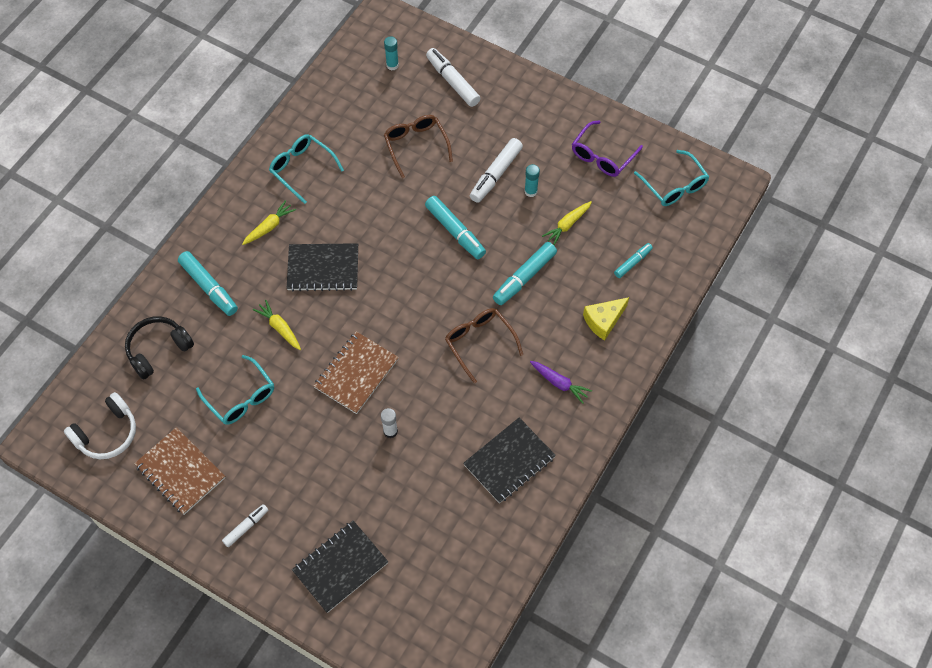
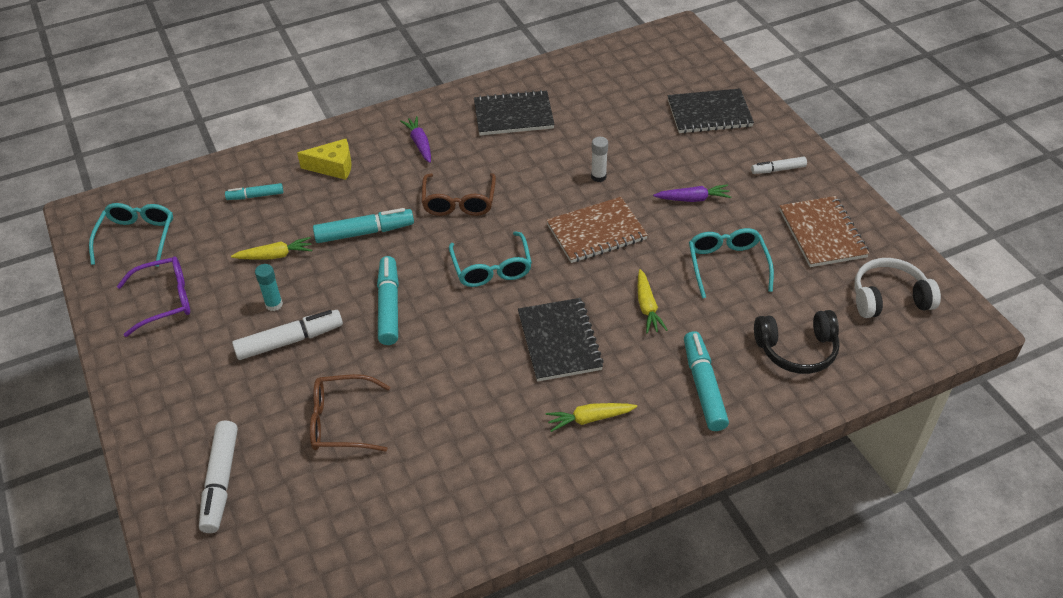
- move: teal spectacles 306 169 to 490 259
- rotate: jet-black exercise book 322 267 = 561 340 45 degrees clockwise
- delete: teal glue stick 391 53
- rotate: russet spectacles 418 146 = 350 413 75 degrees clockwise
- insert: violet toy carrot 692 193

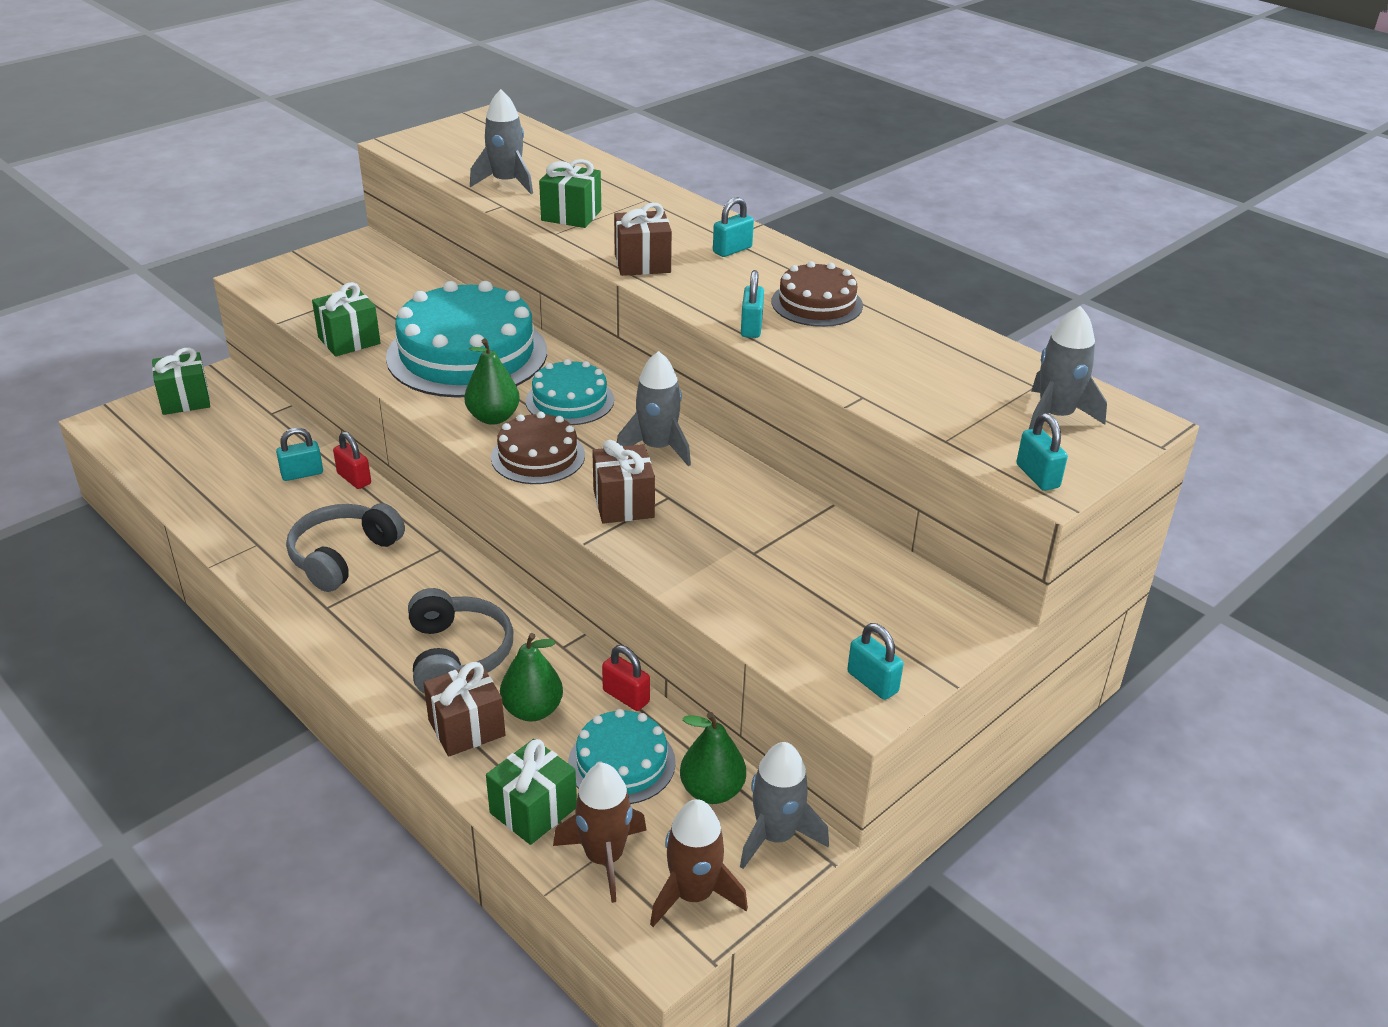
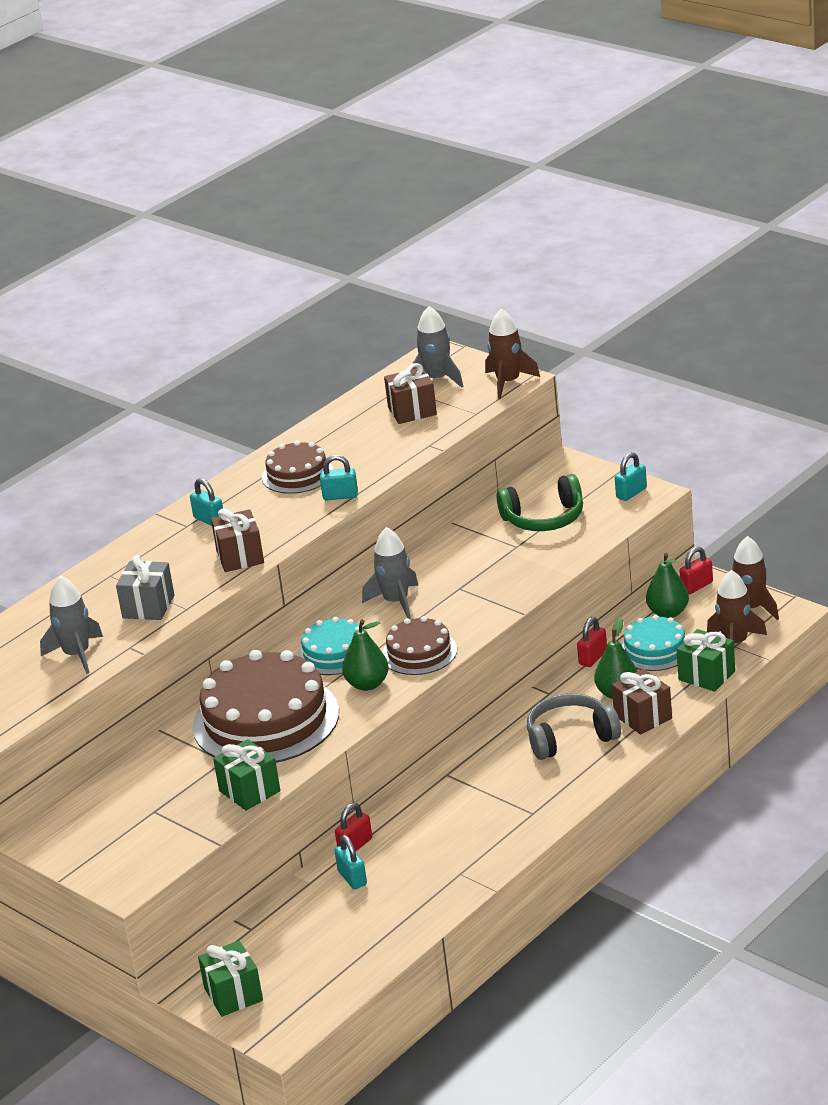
- delete: grey headphones 345 547
- recolor: teal cake 466 339 to russet cake 265 706
- recolor: emerald gift 570 193 to grey gift 145 587
- move: russet gift 623 482 to 410 393
- replace: grey rocket 784 805 to crimson padlock 696 570
- replace: teal padlock 1042 452 to russet rocket 512 354
- insert: emerald headphones 540 502

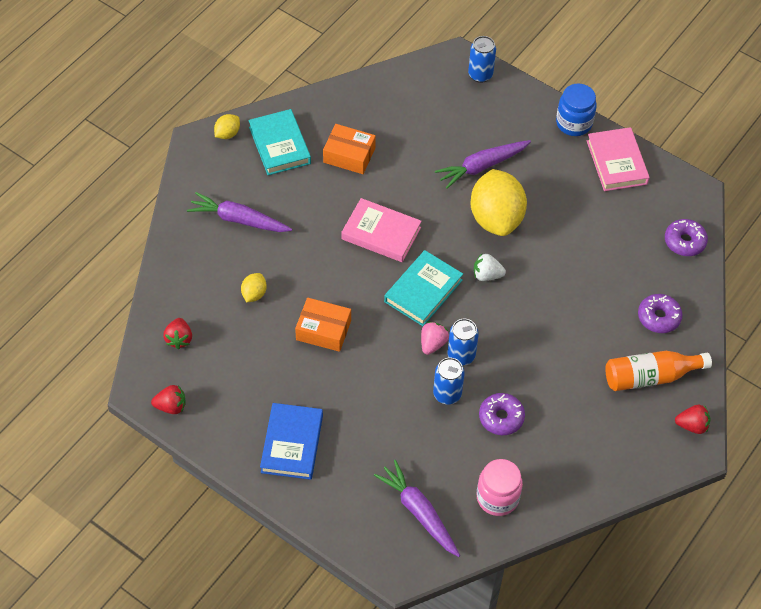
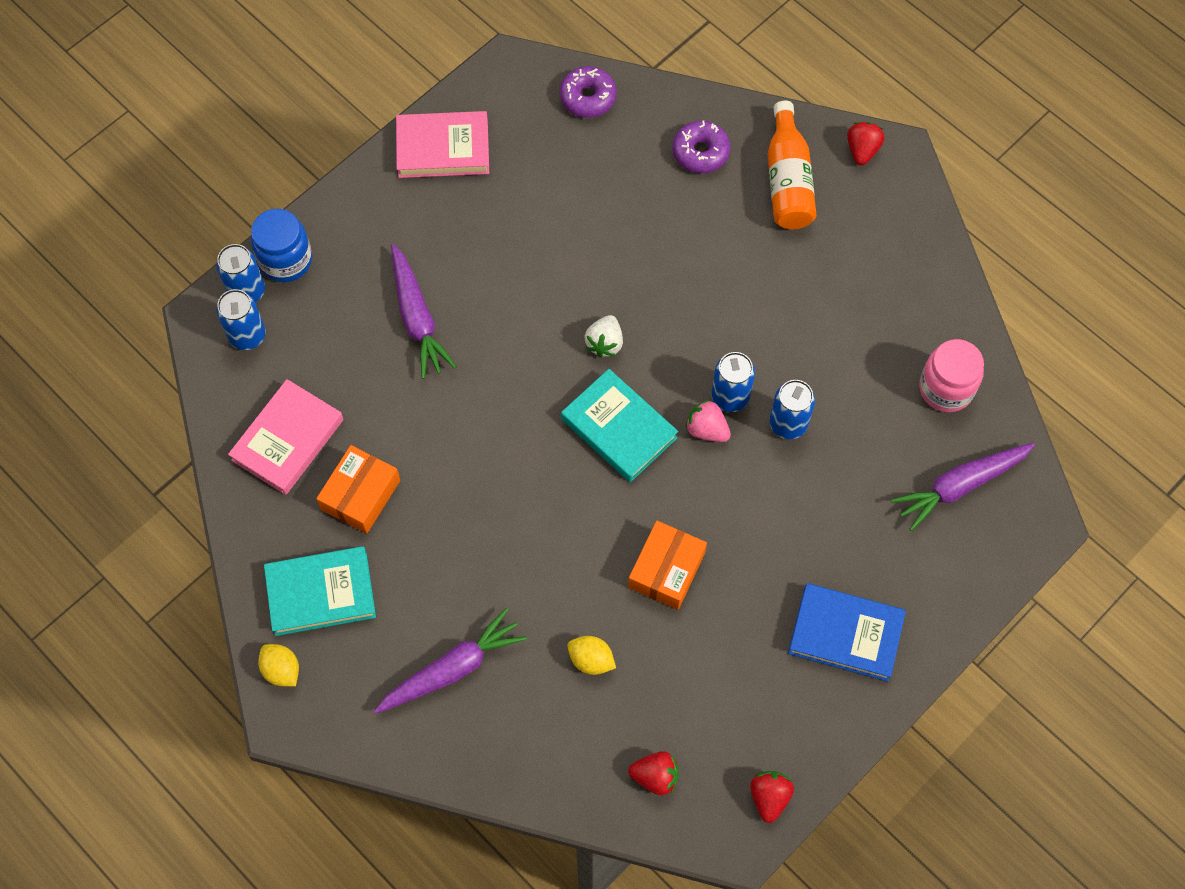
- rotate: violet toy carrot 239 212 = 450 661 150 degrees counterclockwise
- move: rose-pink hardcover 381 230 to 286 437
- delete: bright yellow citrus fruit 498 202
- delete: violet glazed donut 502 414
- move: blue preserve jar 576 109 to 281 245
- insert: blue tin 241 319

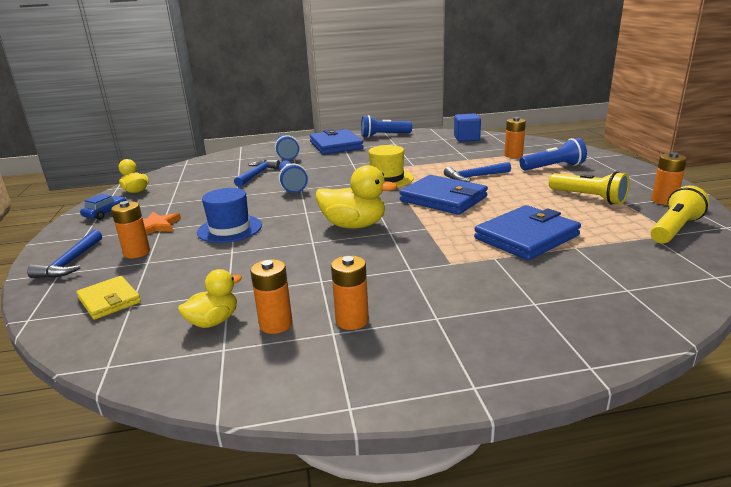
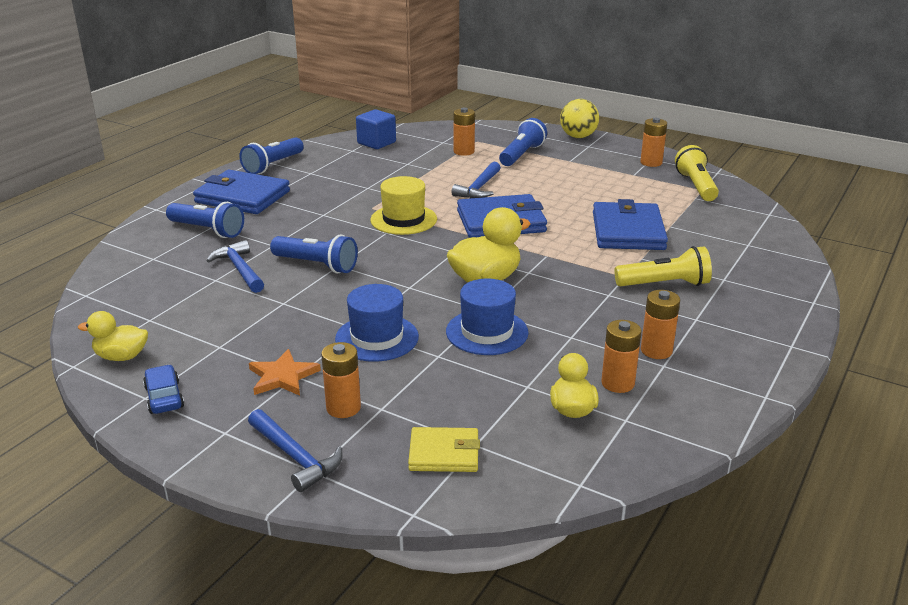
- move: bright yellow flashlight 589 187 to 663 266
- insert: blue tall hat 487 317
- insert: bright yellow sphere 579 118

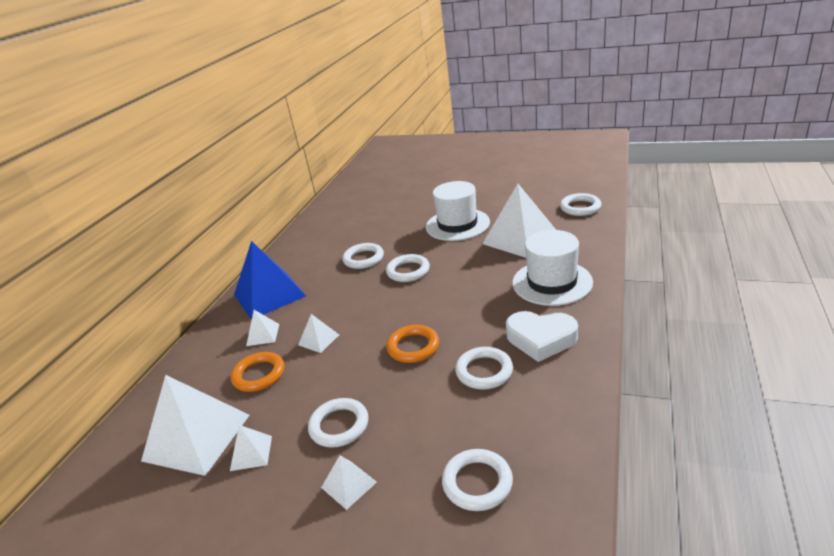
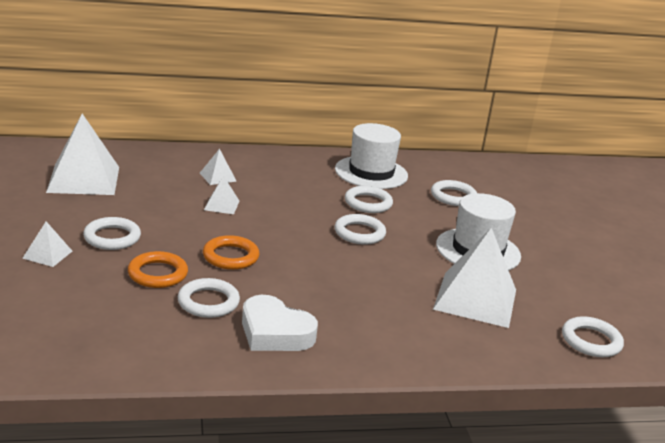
- delete: pure white solid pyramid 251 448
- move: bright orange hoop 257 372 to 158 269
- delete: blue solid pyramid 270 280
- move: pure white hoop 477 480 to 454 193
- rotate: pure white heart 542 336 = 280 323 45 degrees counterclockwise
- move: pure white tall hat 553 268 to 371 156

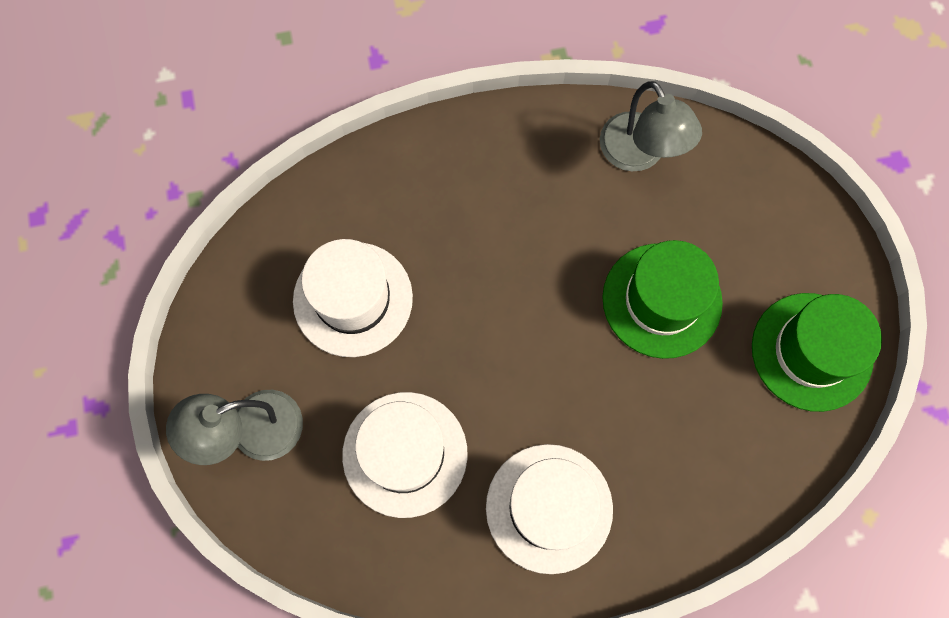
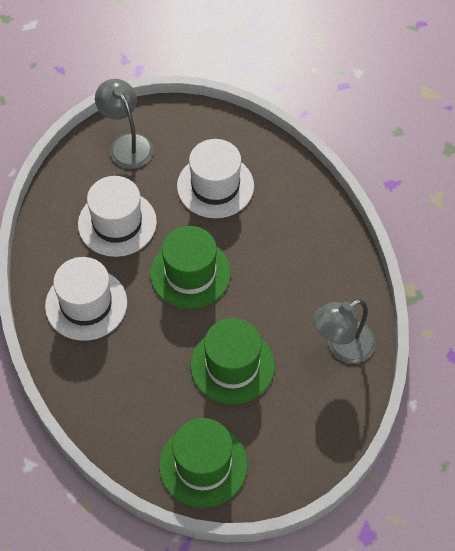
- insert: emerald tall hat 190 267

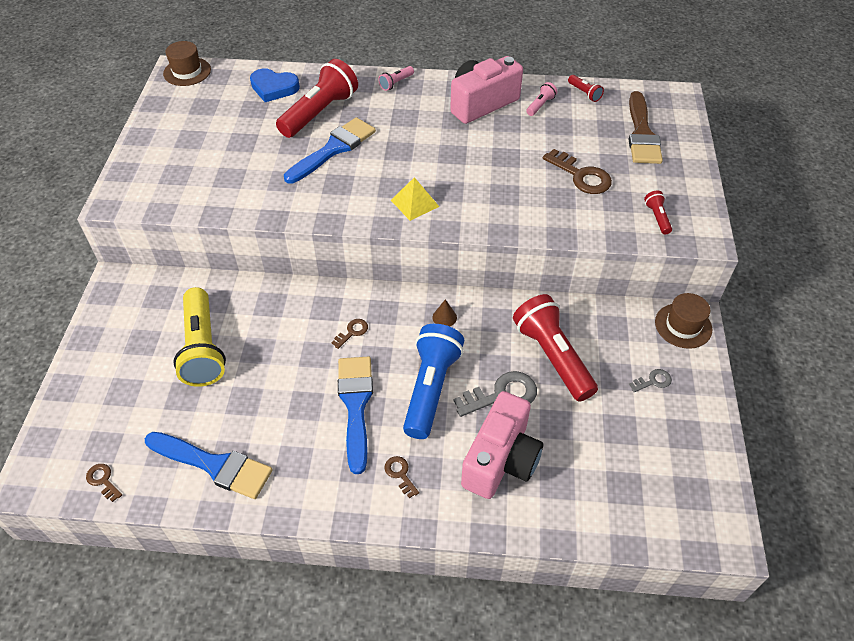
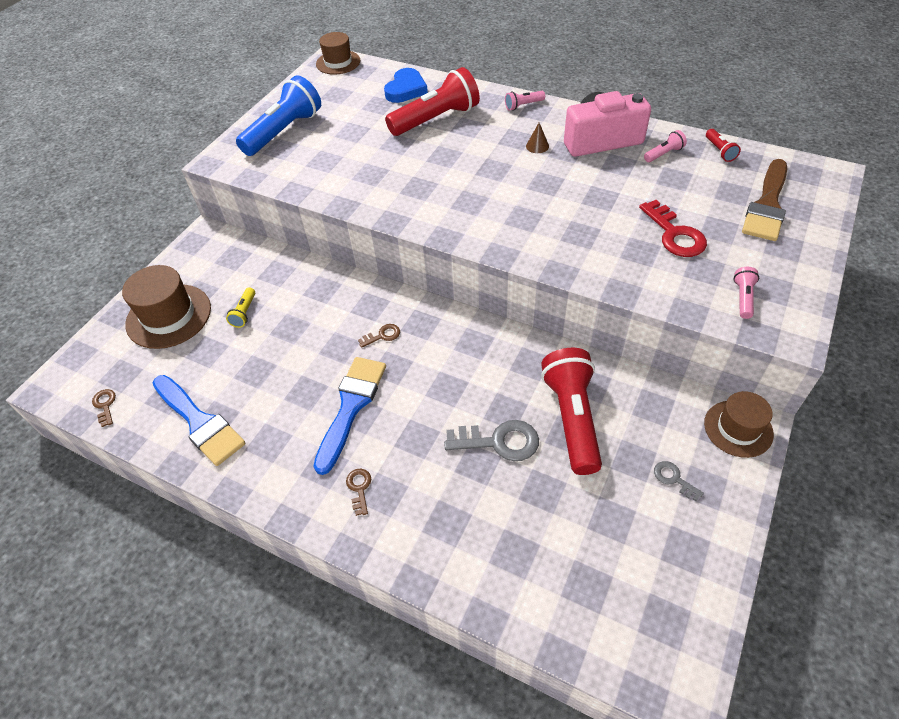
- resize: bright yellow flashlight 199 337 = 240 307 x0.43
- rotate: blue heart 275 85 = 406 85 105 degrees counterclockwise
- delete: blue paintbrush 330 150
- delete: bright yellow solid pyramid 415 199
- move: blue flashlight 434 381 to 278 115
- move: russet cone 445 313 to 537 137
- delete: rose-pink compact camera 502 445
- recolor: russet key 577 171 to crimson key 673 228
- rotate: grey key 650 380 = 679 481 135 degrees counterclockwise
- recolor: crimson flashlight 658 212 to rose-pink flashlight 746 293
- insert: russet tall hat 166 307

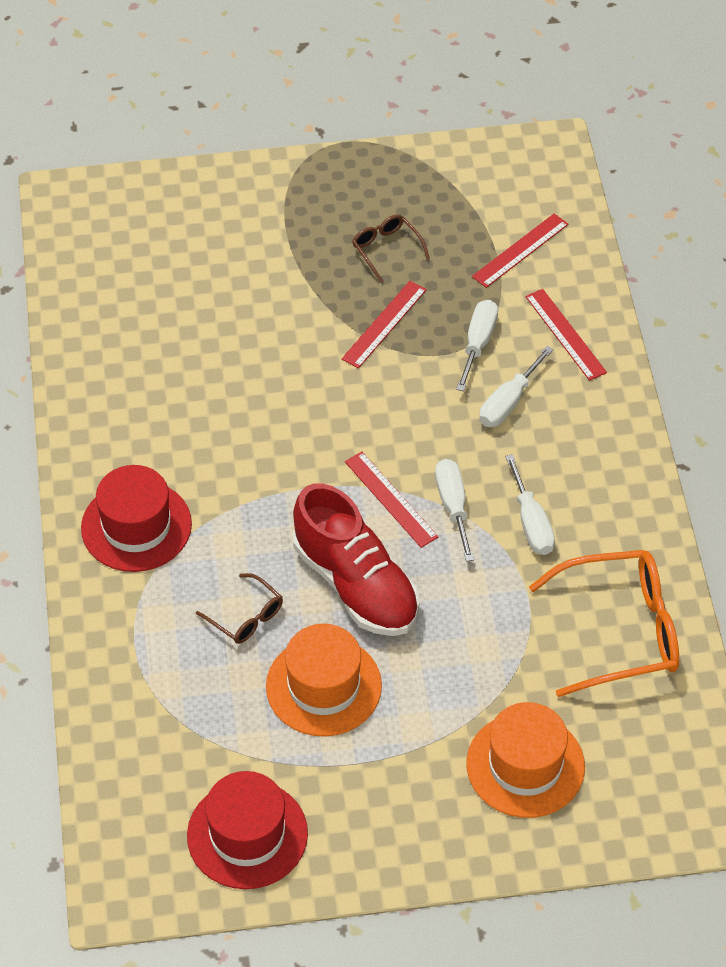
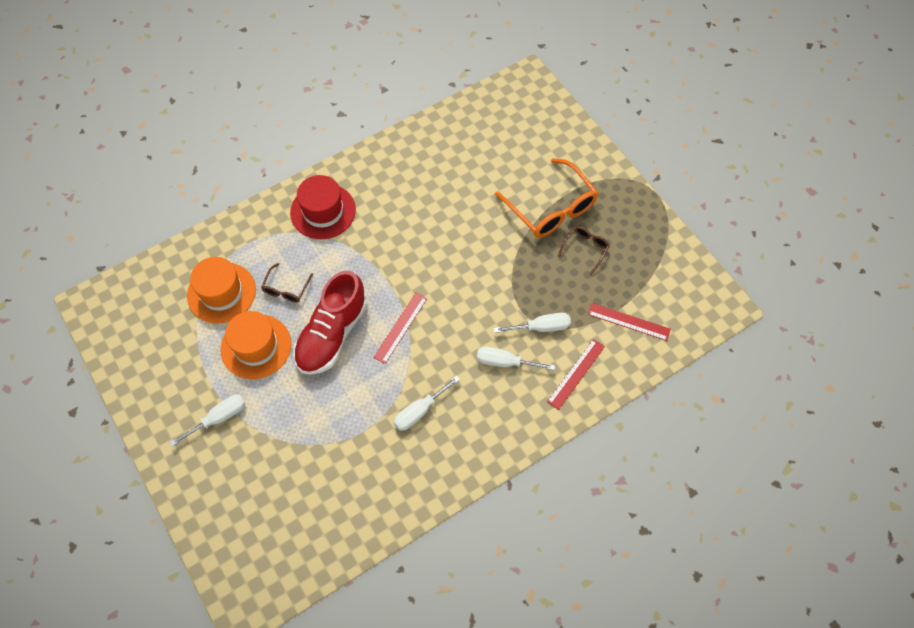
- delete: crimson tall hat 247 830
- delete: crimson straightedge 384 324
- move: pure white flat screwdriver 454 510 to 207 420
- move: bright orange tall hat 525 760 to 221 290
- move: bright orange spectacles 604 623 to 546 198

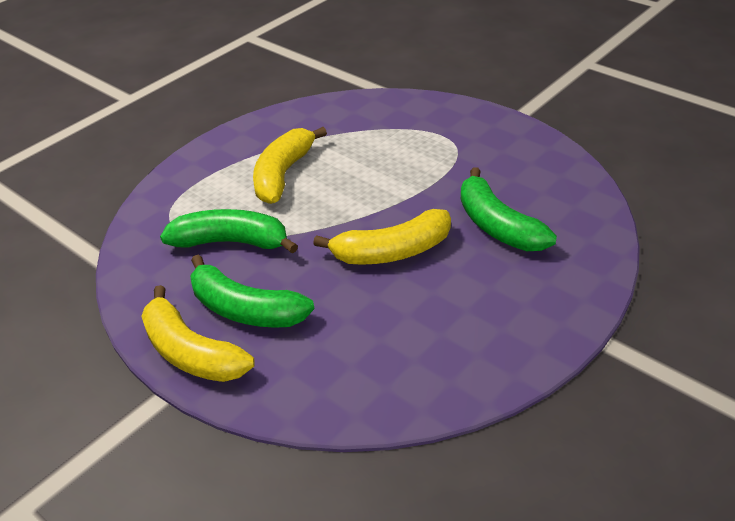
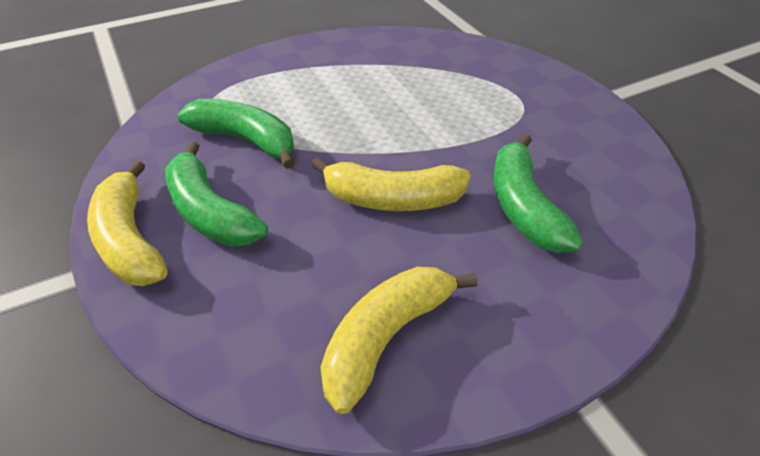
- move: bright yellow toy banana 290 165 to 399 340

